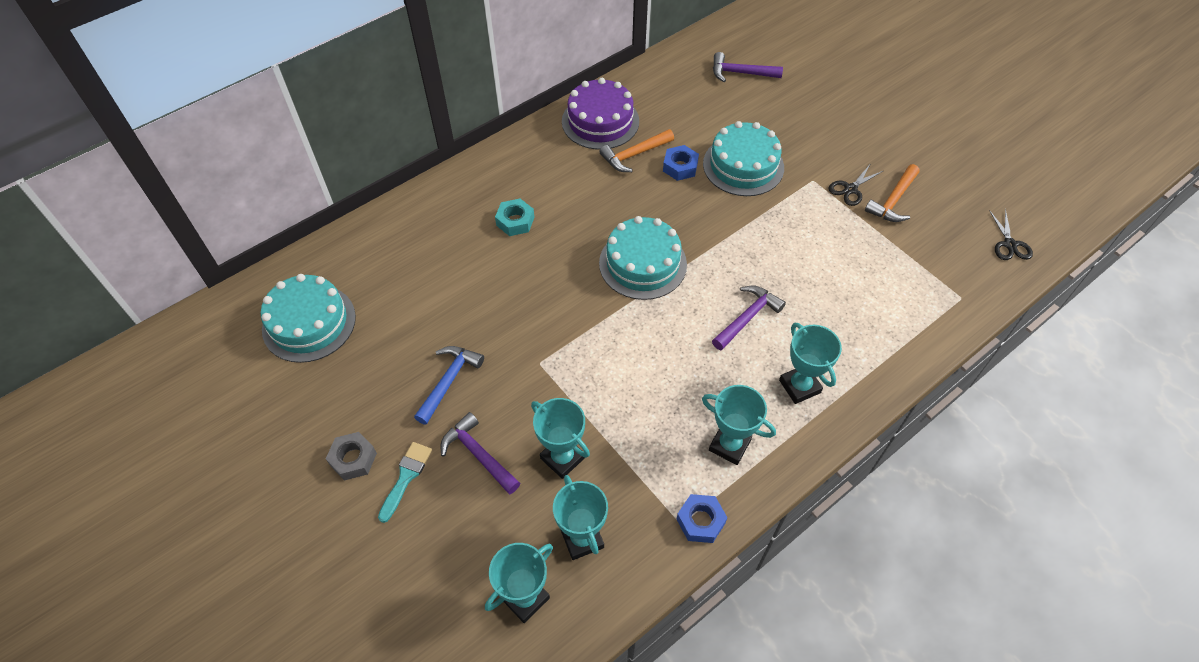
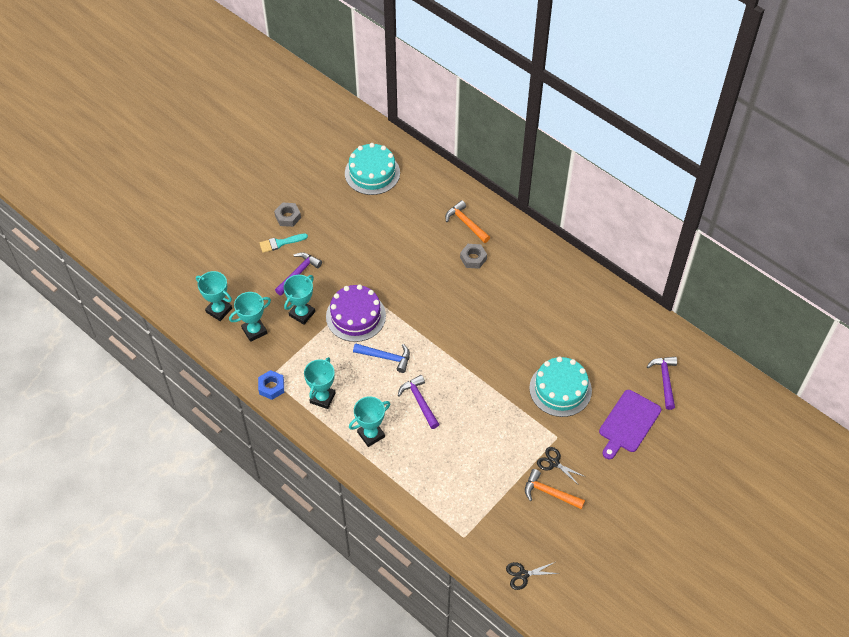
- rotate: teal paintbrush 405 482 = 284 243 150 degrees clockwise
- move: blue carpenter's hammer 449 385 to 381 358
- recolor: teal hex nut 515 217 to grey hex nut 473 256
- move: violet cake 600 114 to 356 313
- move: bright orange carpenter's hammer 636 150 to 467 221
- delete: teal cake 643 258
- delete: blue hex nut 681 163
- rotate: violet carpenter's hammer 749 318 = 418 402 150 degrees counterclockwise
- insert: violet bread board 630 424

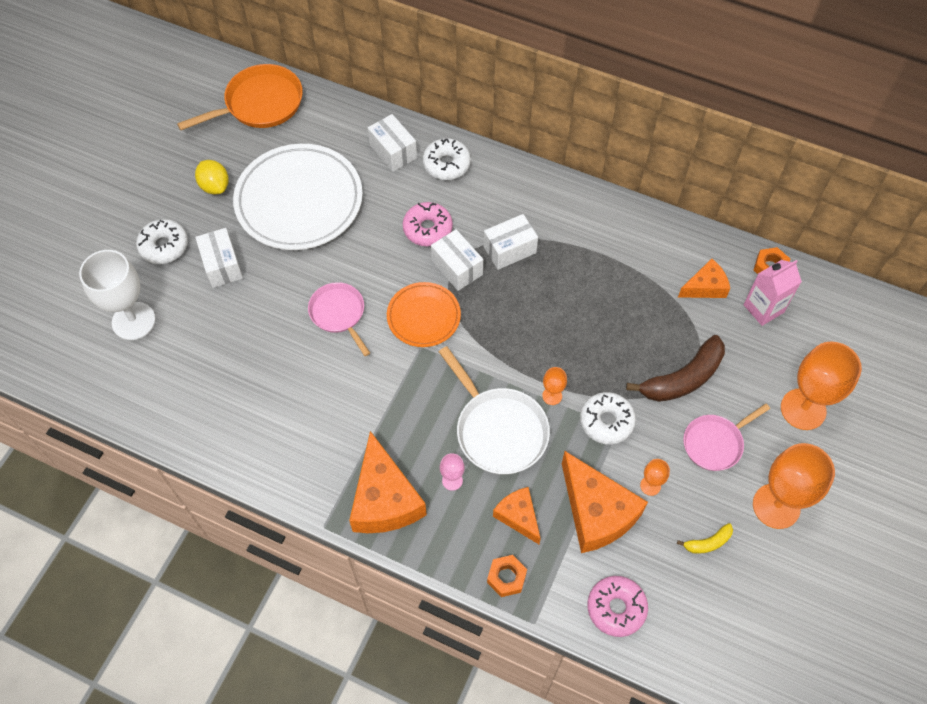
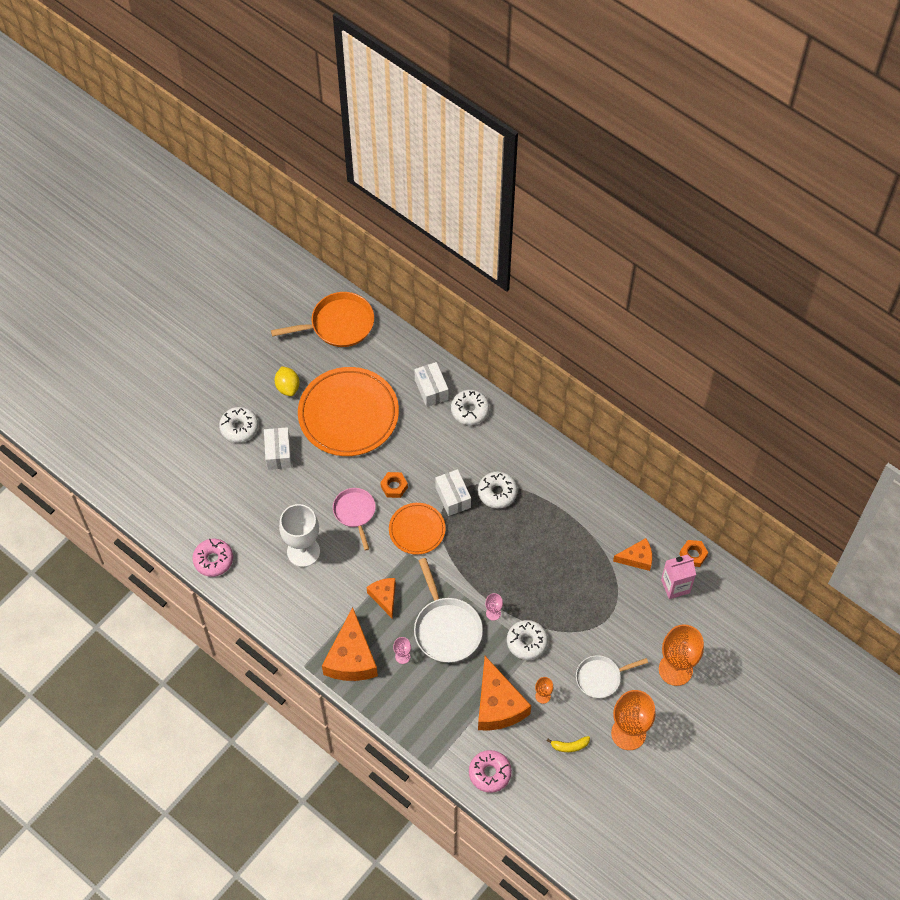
- move: pure white wine glass 117 295 to 299 535
- recolor: pure white plate 298 197 to bright orange plate 348 411
- move: rose-pink glazed donut 428 224 to 213 558
- replace: pure white parcel 510 242 to pure white glazed donut 497 490
- move: bright orange hex nut 507 576 to 394 485
- move: bright orange cheese wedge 517 515 to 381 598
- recolor: bright orange wine glass 554 386 to rose-pink wine glass 494 607
- delete: russet toy banana 675 368
- recolor: rose-pink skillet 726 437 to pure white skillet 612 676

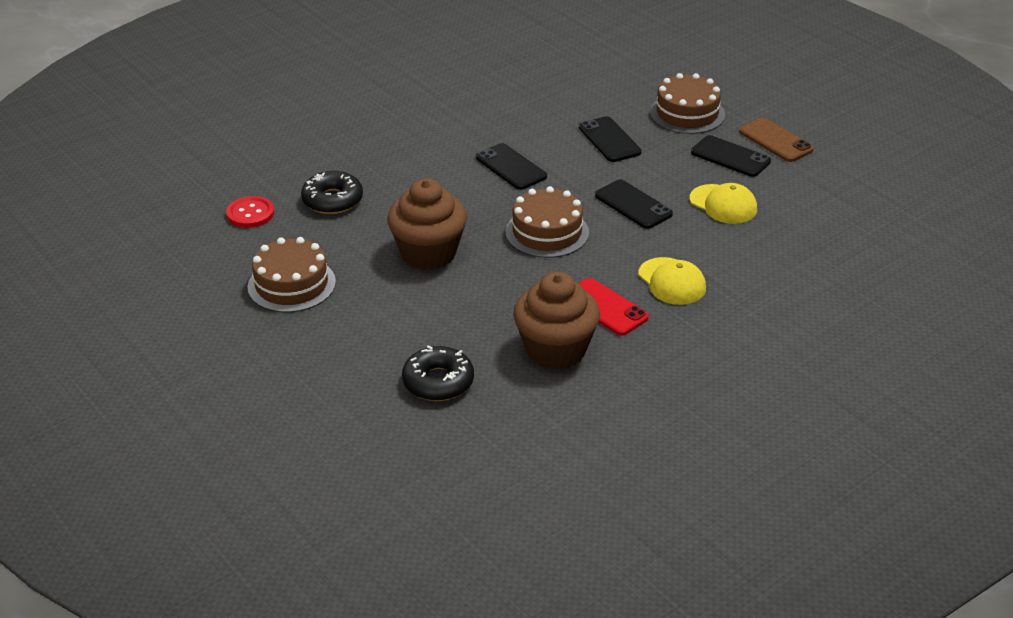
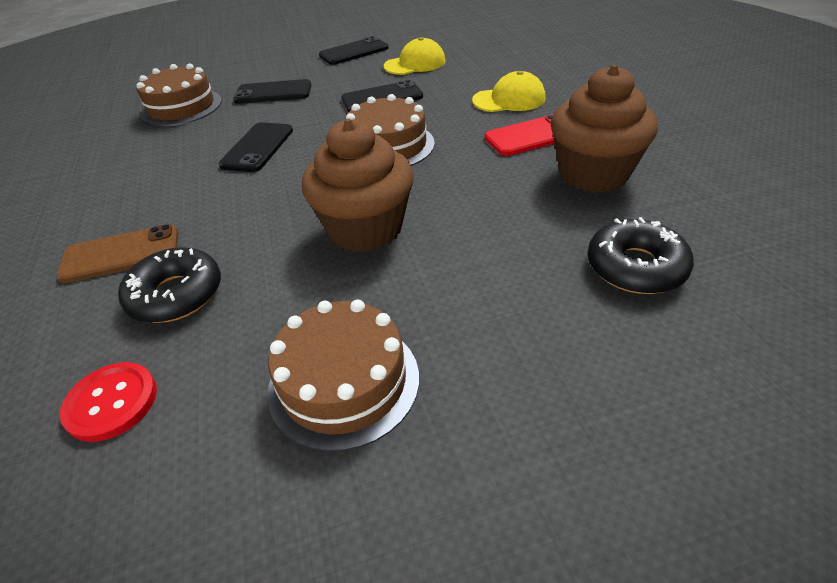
- rotate: jet-black phone 511 166 = 255 147 60 degrees counterclockwise
- move: russet cake 687 103 to 179 94
- move: russet phone 776 140 to 117 253

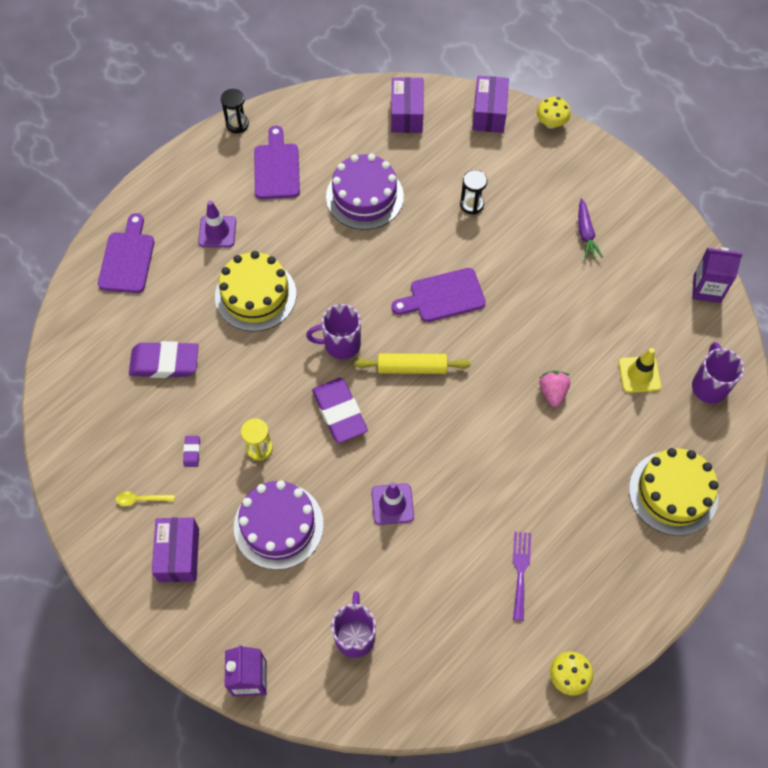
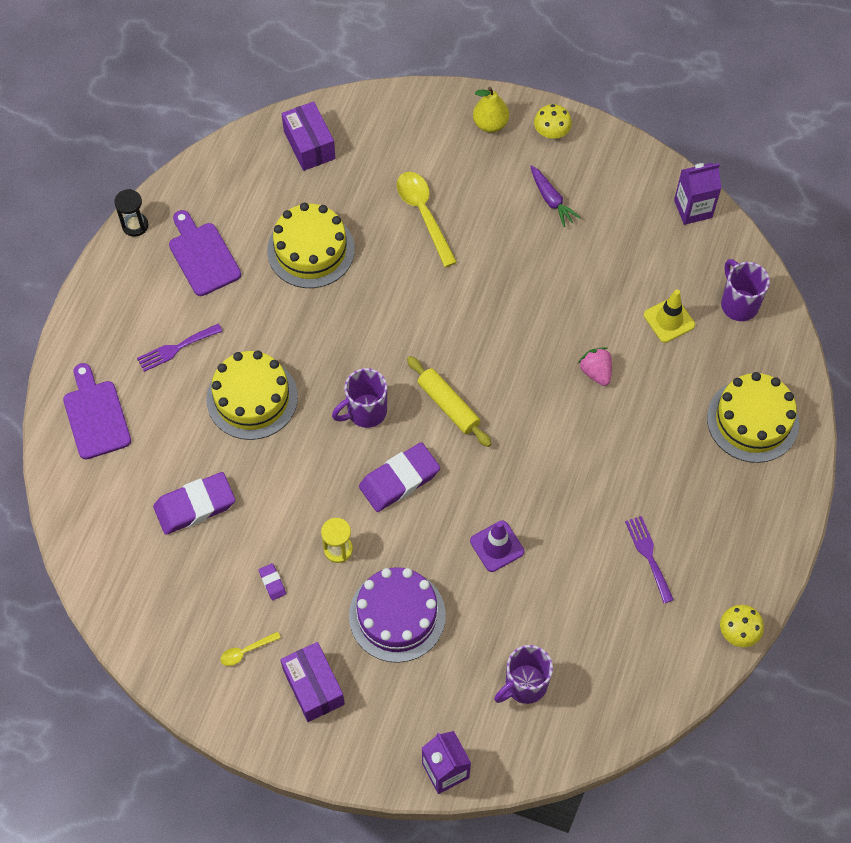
- replace: violet traffic cone 217 224 to violet table fork 179 347
- rotate: violet eraser 340 410 = 399 477 75 degrees counterclockwise
- recolor: violet cake 365 192 to bright yellow cake 311 245
- rotate: violet tea mug 353 624 = 523 674 105 degrees counterclockwise
- rotate: bright yellow rolling pin 412 363 = 449 401 75 degrees clockwise
- delete: violet bread board 438 295
- replace: jet-black sand timer 473 192 to bright yellow tablespoon 427 219
- delete: violet parcel 490 104
- move: bright yellow mushroom 553 113 to 553 121
- insert: bright yellow toy pear 491 110

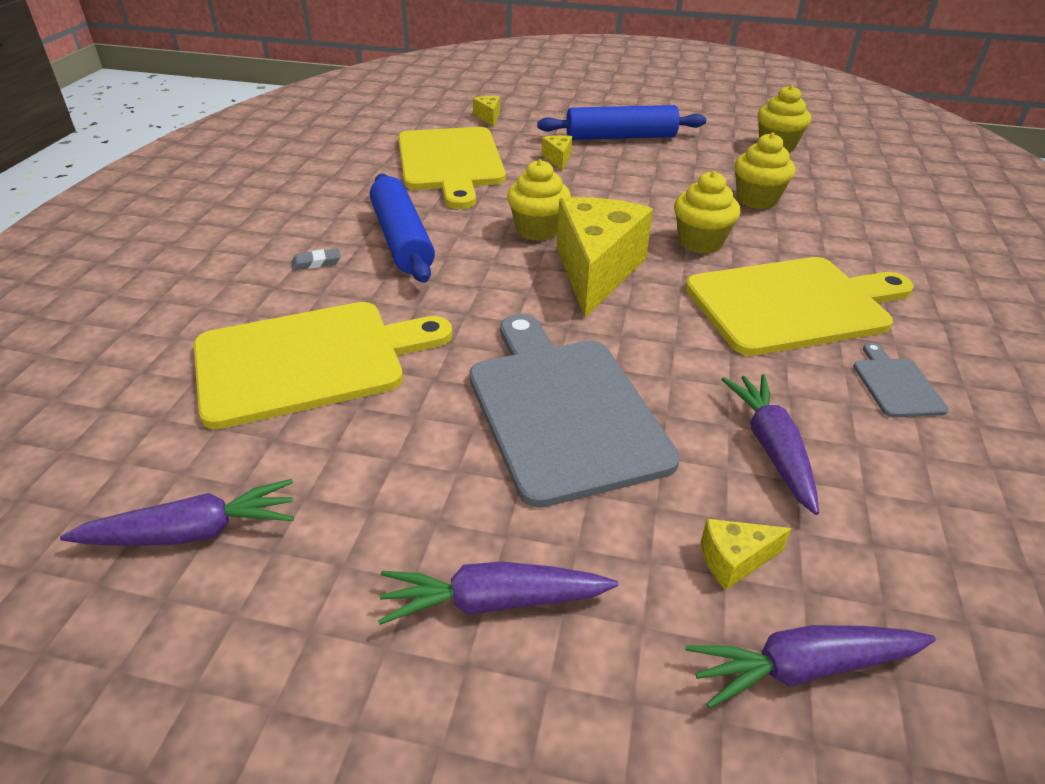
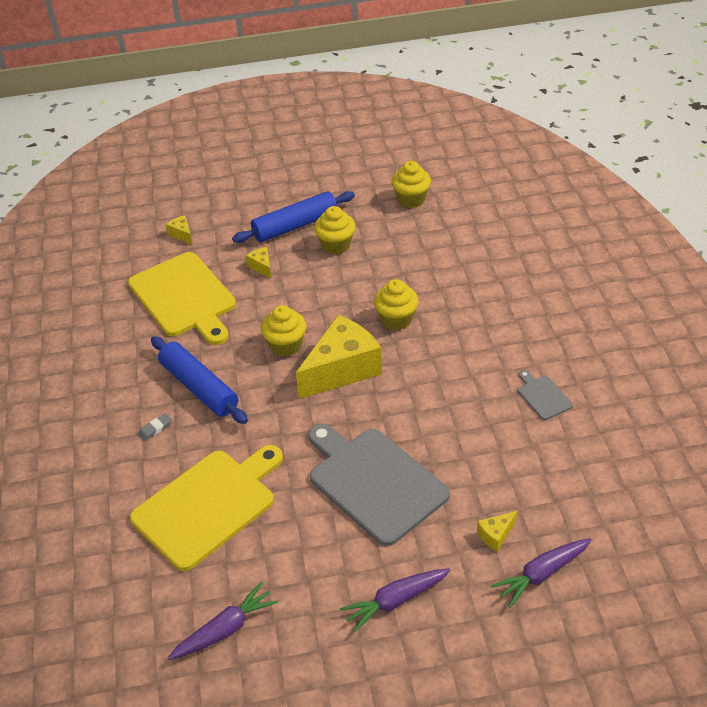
- rotate: bright yellow cheese wedge 605 257 = 339 357 60 degrees clockwise
- delete: bright yellow bread board 799 306
- delete: violet toy carrot 770 444
- move: bright yellow cupcake 764 171 to 334 230

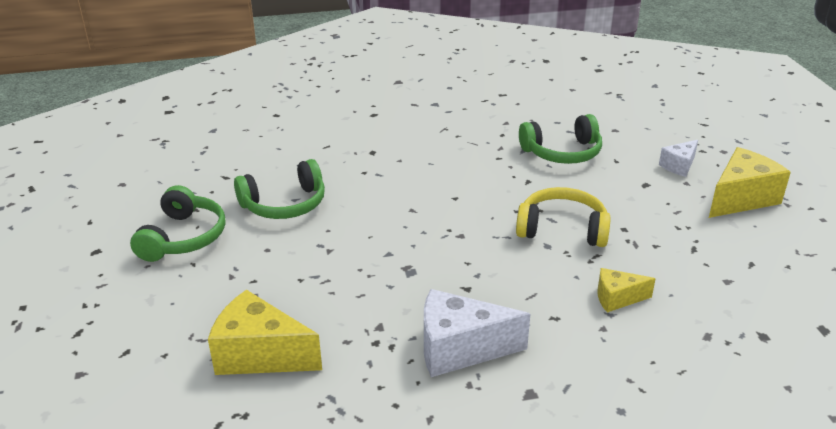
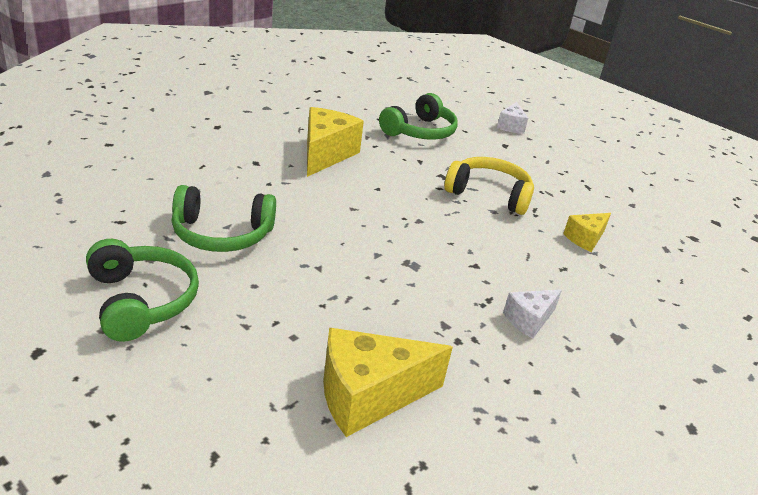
- rotate: emerald headphones 279 189 = 224 218 60 degrees clockwise
- resize: pure white cheese wedge 477 333 = 532 314 x0.56
- rotate: bright yellow headphones 563 217 = 489 186 45 degrees clockwise
- move: bright yellow cheese wedge 750 182 to 335 142

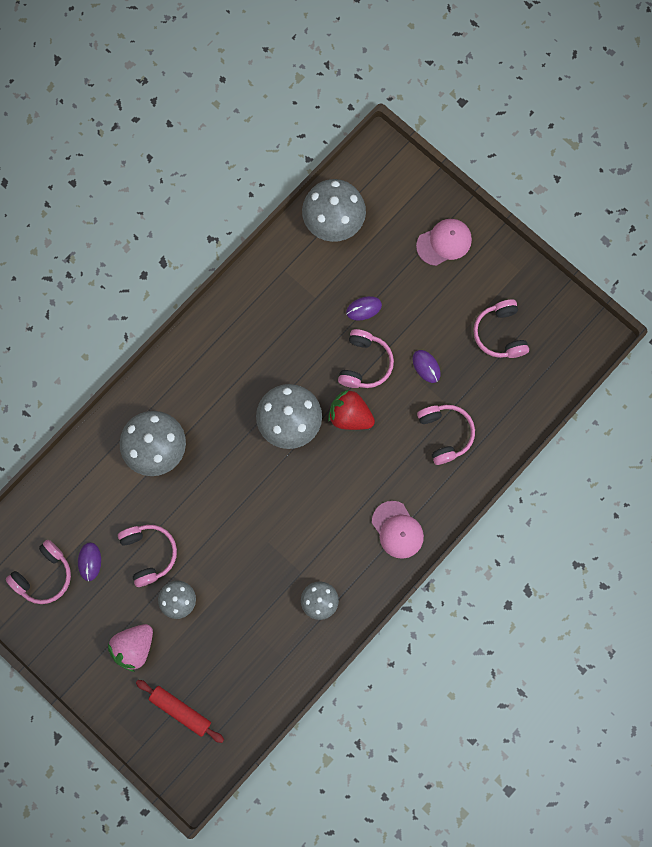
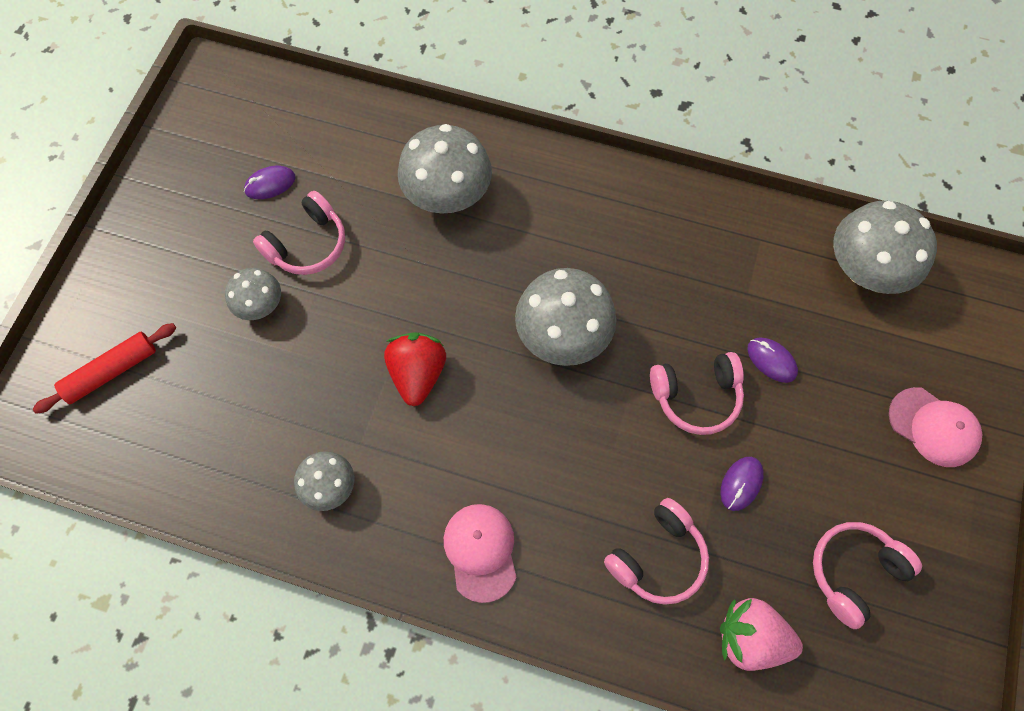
- delete: rose-pink headphones 38 572
- move: rose-pink toy strawberry 130 648 to 761 634
- rotate: crimson rolling pin 180 711 = 104 368 45 degrees clockwise
- move: crimson toy strawberry 351 410 to 415 369
- rotate: rose-pink cap 398 530 = 480 553 135 degrees clockwise

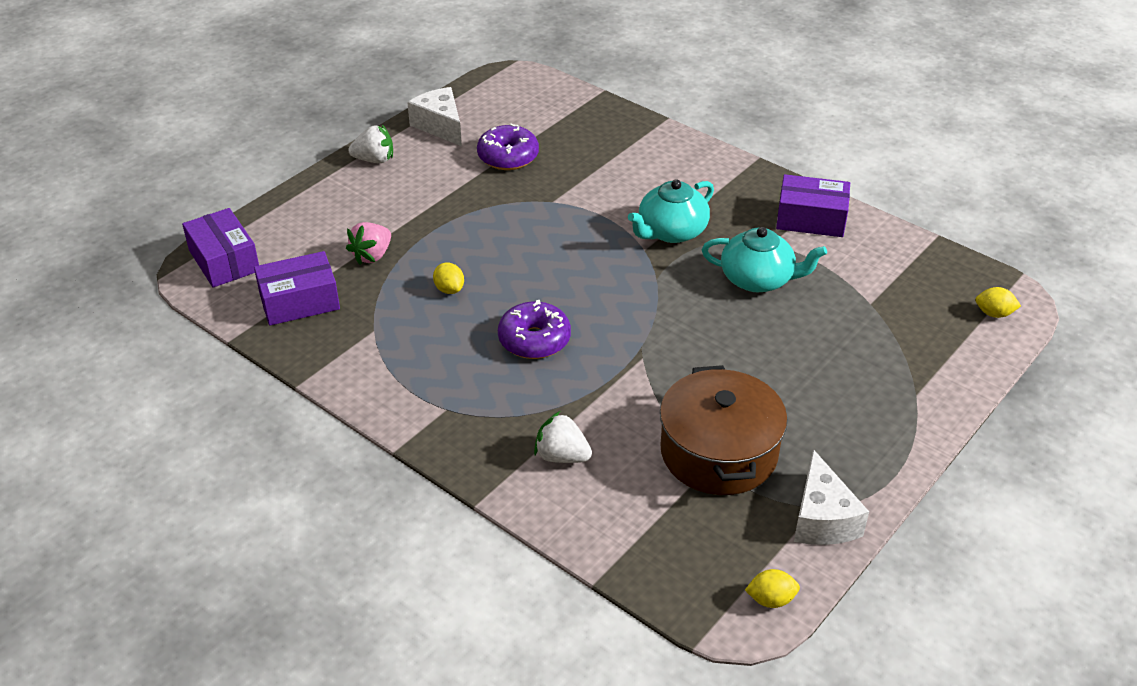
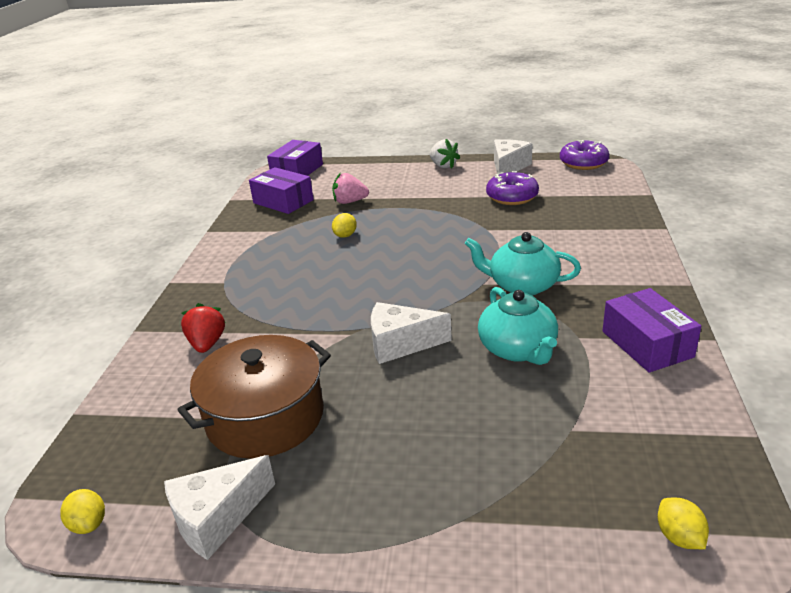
- move: violet glazed donut 534 329 to 584 155
- recolor: pure white toy strawberry 563 437 to crimson toy strawberry 203 328
- insert: pure white cheese wedge 411 333

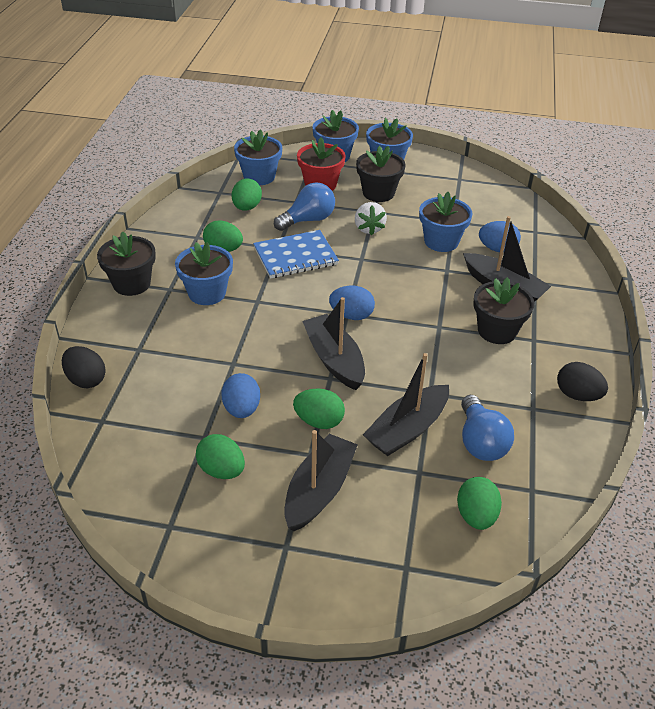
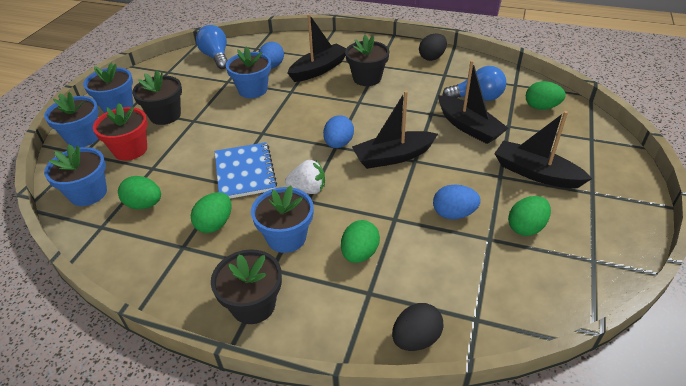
- move: blue bulb 304 206 to 212 47
- move: emerald toy egg 319 408 to 360 241
- move: pure white toy strawberry 371 219 to 305 177

